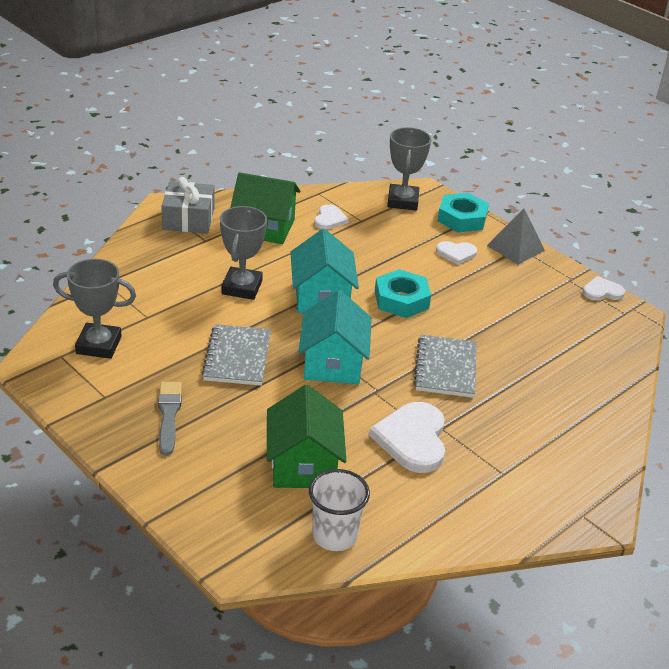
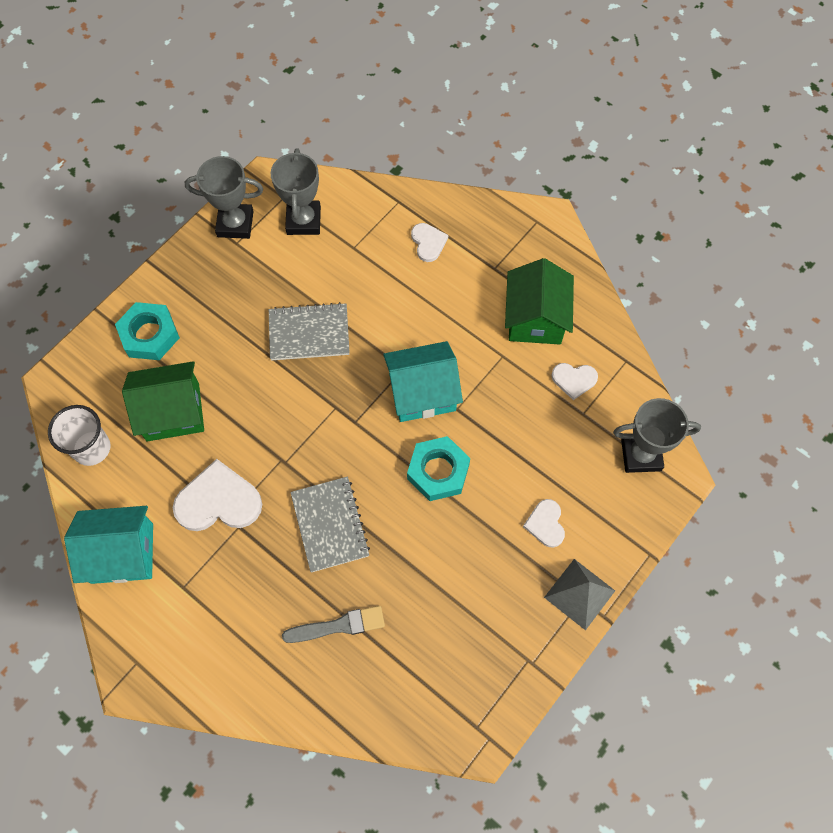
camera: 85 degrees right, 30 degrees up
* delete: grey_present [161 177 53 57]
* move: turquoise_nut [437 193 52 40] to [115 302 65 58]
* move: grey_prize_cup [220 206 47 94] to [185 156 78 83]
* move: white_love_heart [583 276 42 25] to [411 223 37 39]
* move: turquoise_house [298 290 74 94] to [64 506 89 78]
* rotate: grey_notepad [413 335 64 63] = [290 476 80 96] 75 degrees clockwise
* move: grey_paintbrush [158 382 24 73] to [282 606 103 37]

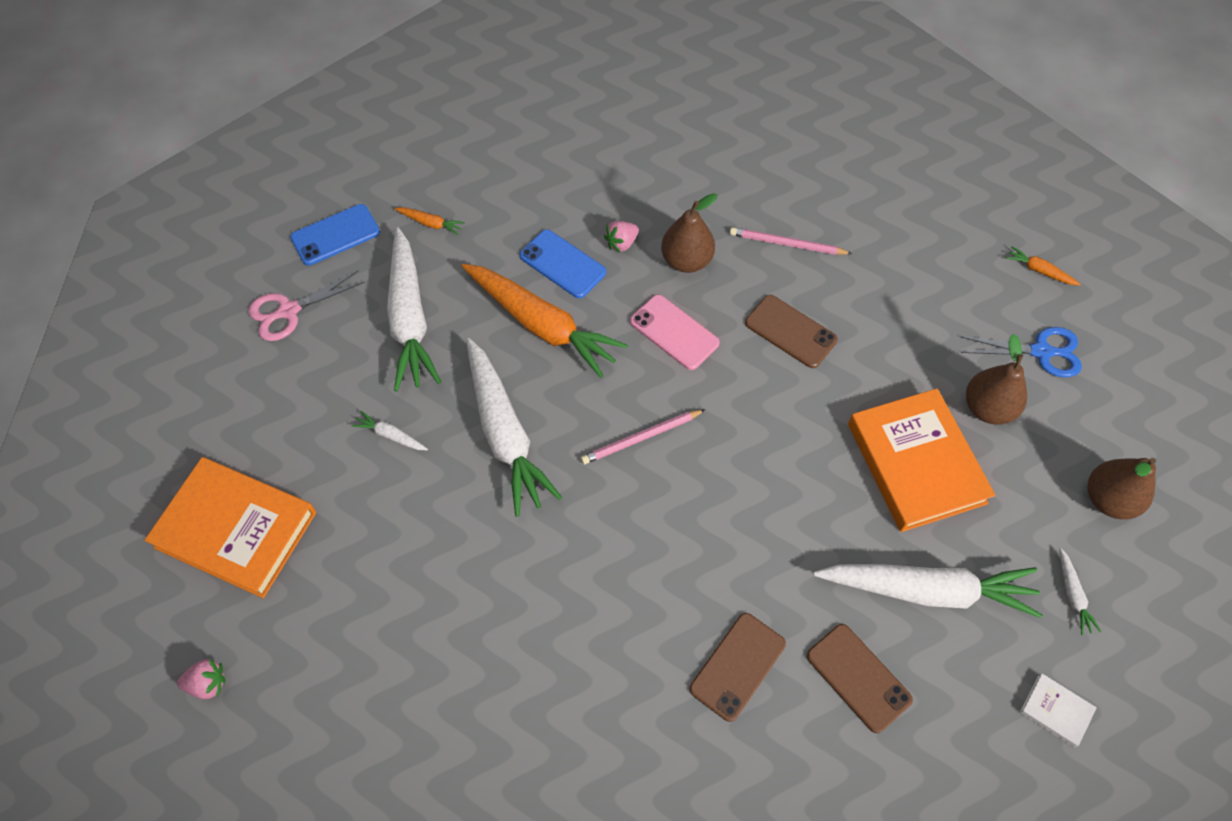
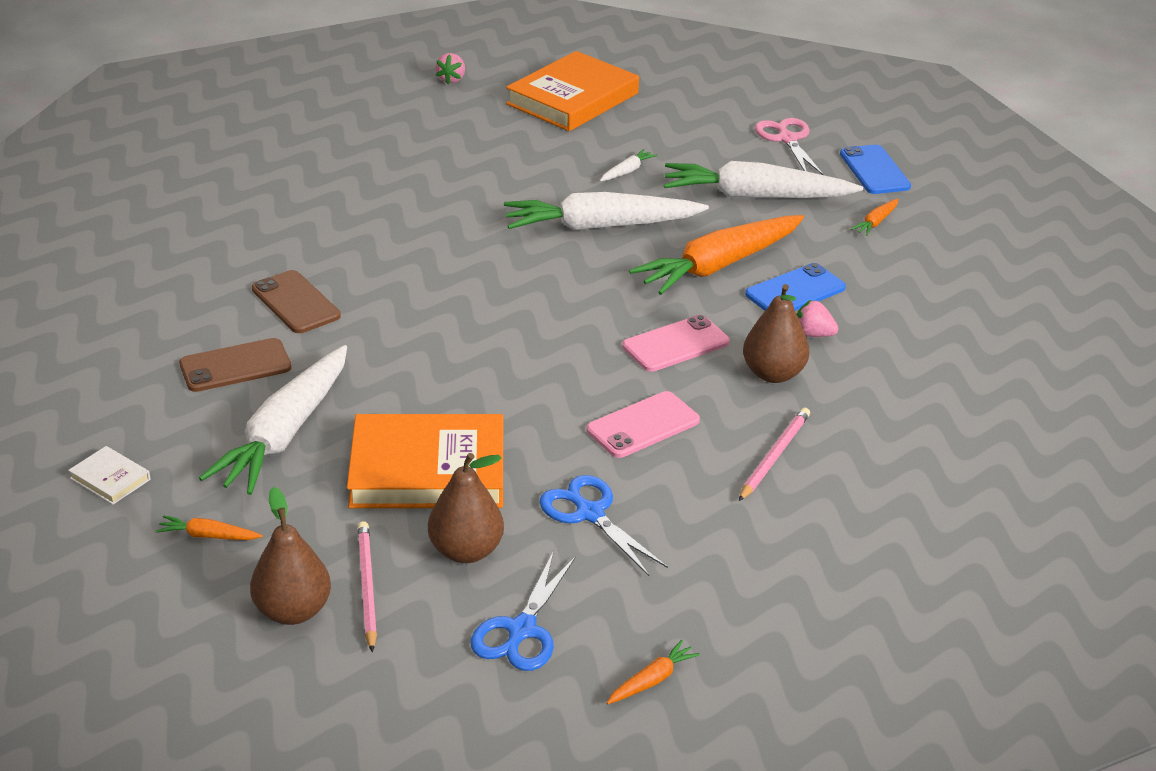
camera: 105 degrees right, 25 degrees down
* rotate: rose-pink_toy_strawberry [604 221 35 32] = [797 300 42 37] 45 degrees counterclockwise
* recolor: brown_phone [745 295 93 73] to rose-pink_phone [586 391 114 67]
* move: rose-pink_pencil [581 409 125 55] to [358 521 19 131]
* recolor: white_carrot [1059 548 43 87] to orange_carrot [156 515 107 25]
* rotate: white_hardback [1020 674 77 73] = [68 446 82 59] 75 degrees clockwise
* insert: cobalt_pair_of_scissors [539 475 129 101]

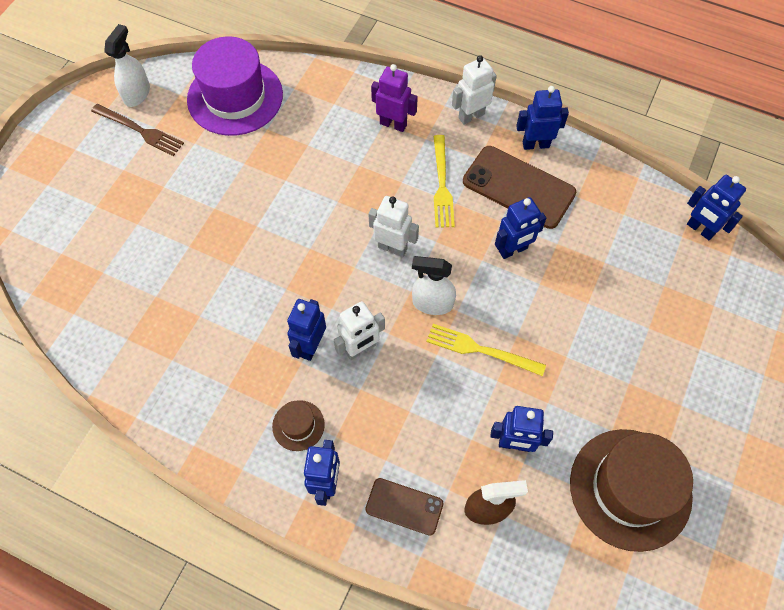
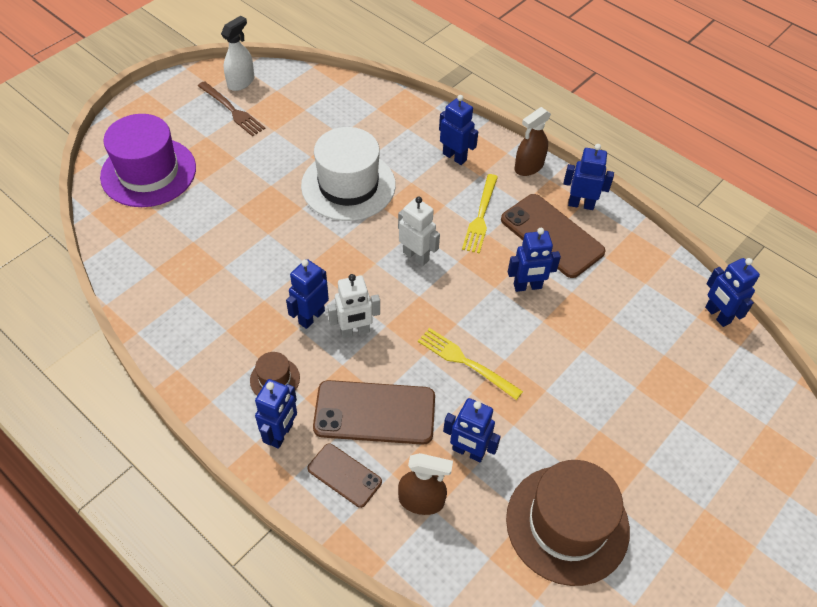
camera: 15 degrees right, 10 degrees down
* move: royal_purple_tall_hat [187 36 96 100] to [100 114 96 93]
* replace: white_robot_figure [452 55 45 70] to brown_spray_bottle [515 107 36 69]
* recolor: royal_purple_robot_figure [371 64 47 68] to cobalt_robot_figure [439 95 39 70]
* delete: white_spray_bottle [412 256 44 59]
* insert: white_tall_hat [301 127 95 94]
* insert: brown_phone [313 380 122 65]

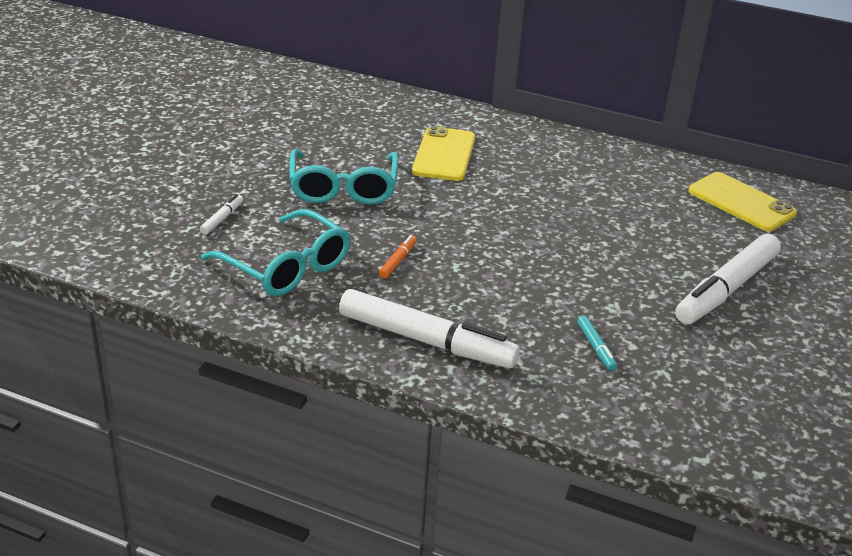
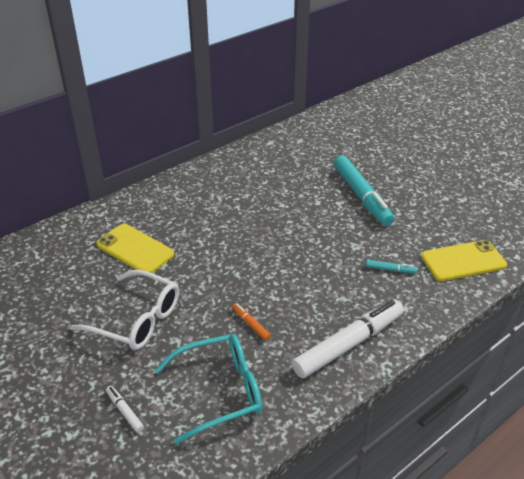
camera: 60 degrees left, 5 degrees up
* recolor: turquoise_glasses [290 149 109 56] to white_glasses [70 270 109 80]
* move: golden_phone [688 172 109 59] to [421 240 86 41]
* recolor: white_marker_pen [675 234 106 90] to turquoise_marker_pen [334 156 60 70]

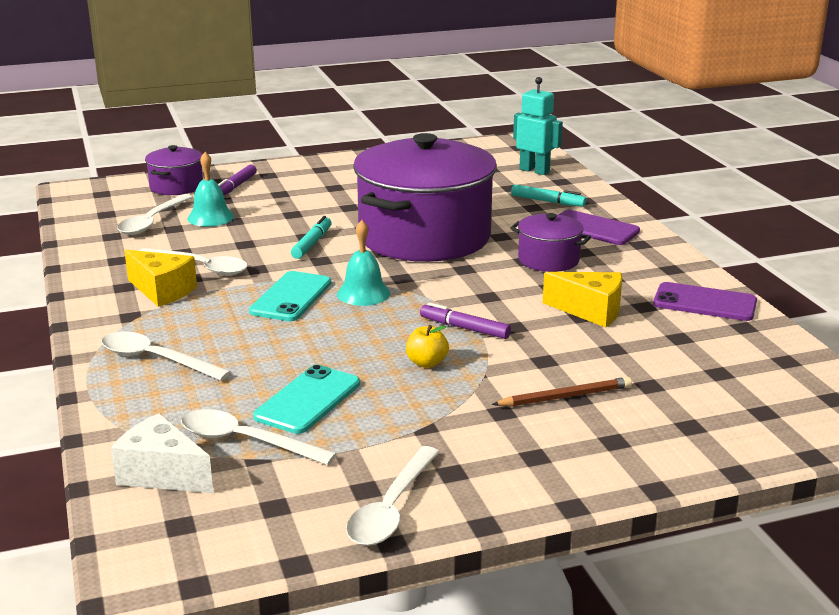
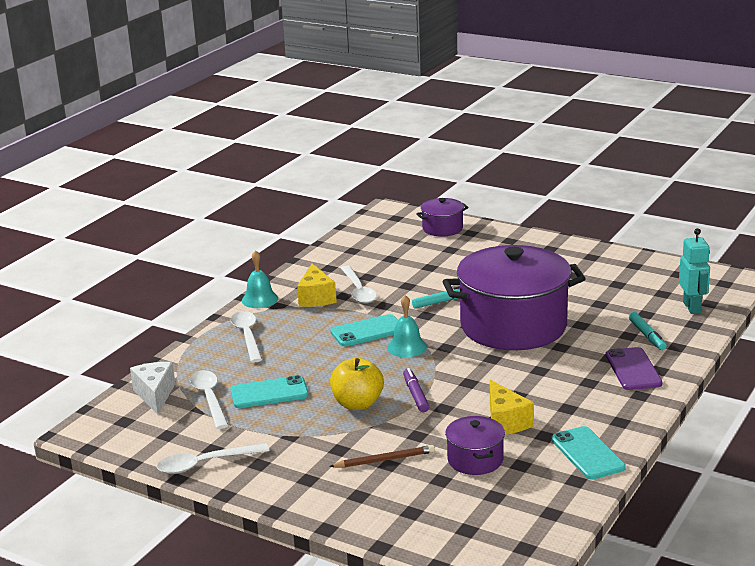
camera: 50 degrees right, 0 degrees up
* move: turquoise_hand_bell [187 152 47 75] to [242 250 36 58]
* delete: royal_purple_marker_pen [218 164 39 31]
* delete: white_teaspoon [117 194 76 41]
* move: royal_purple_pot [510 213 81 59] to [445 416 60 59]
* recolor: royal_purple_phone [653 282 104 39] to turquoise_phone [551 426 75 54]
* resize: golden_apple [406 325 43 43] = [330 358 54 52] x1.77
* rotate: brown_pencil [492 377 140 30] = [329 445 106 23] 45 degrees counterclockwise

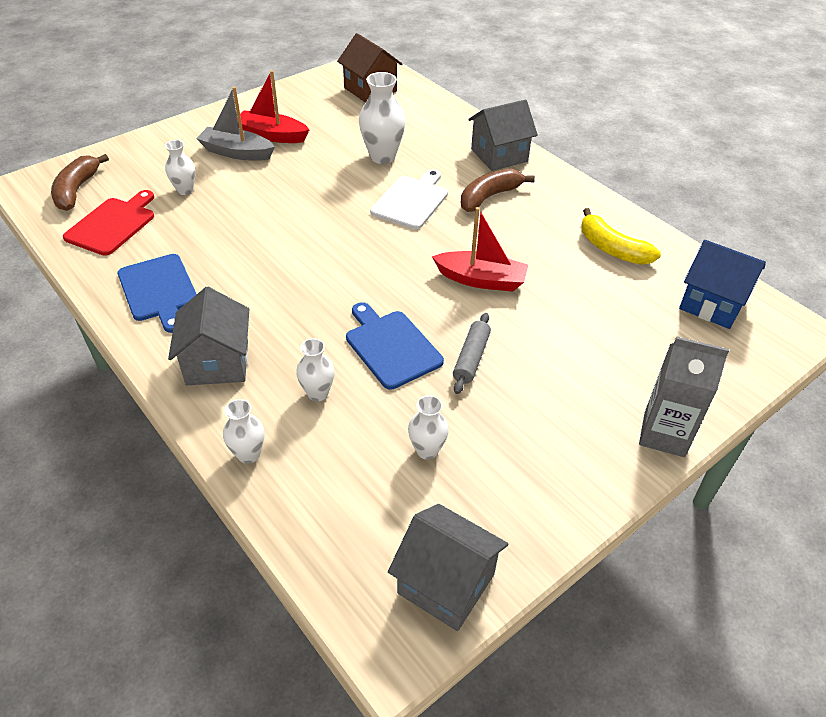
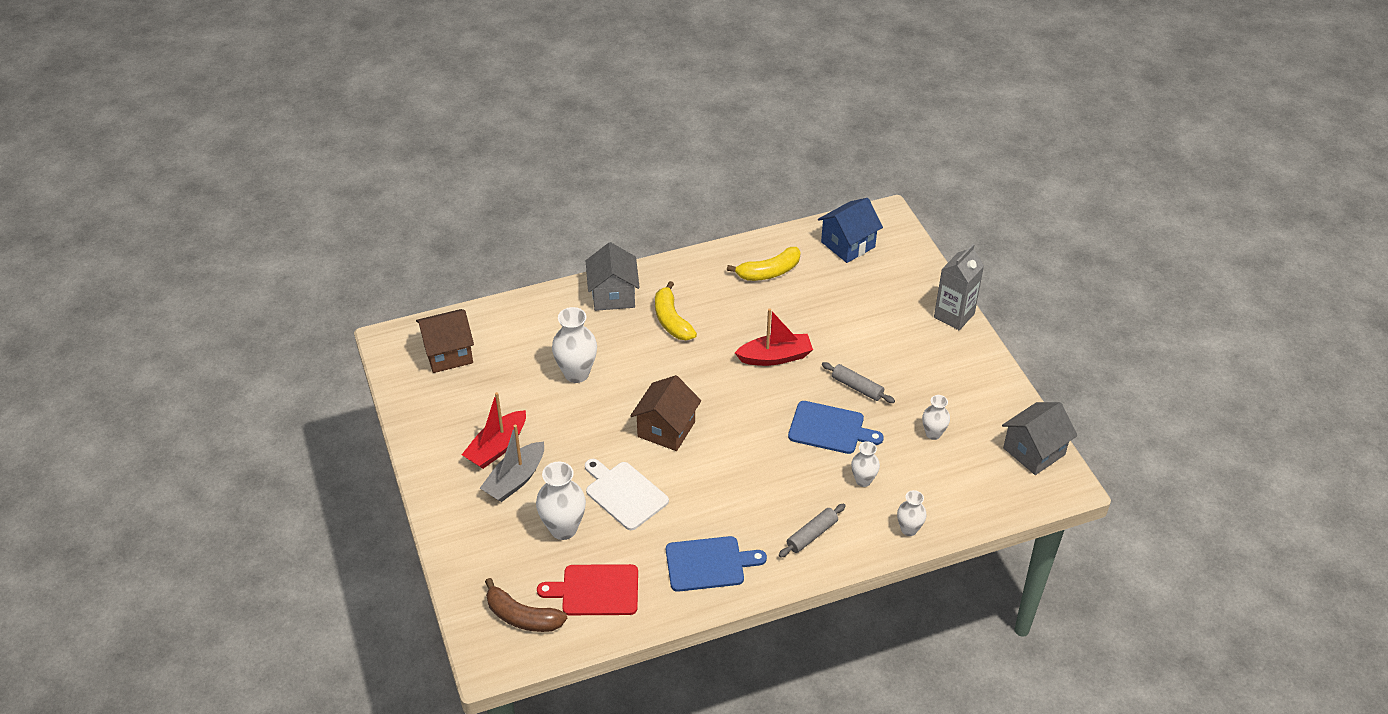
camera: 70 degrees left, 0 degrees up
* resize: white_vase [165 140 30 55] = [536 462 50 78] x1.69
* recolor: brown_banana [461 168 74 44] to golden_banana [655 281 42 59]
* move: white_bread_board [370 169 78 60] to [585 459 84 71]
* rotate: red_bread_board [63 190 91 66] = [537 564 101 51] 45 degrees counterclockwise
* rotate: red_toy_boat [432 207 96 85] = [735 308 78 58] 45 degrees clockwise
* replace: grey_house [168 287 81 98] to grey_dough_roller [779 503 67 55]
* rotate: cobalt_bread_board [346 302 98 88] = [788 401 96 53] 150 degrees counterclockwise
* insert: brown_house [630 375 71 76]

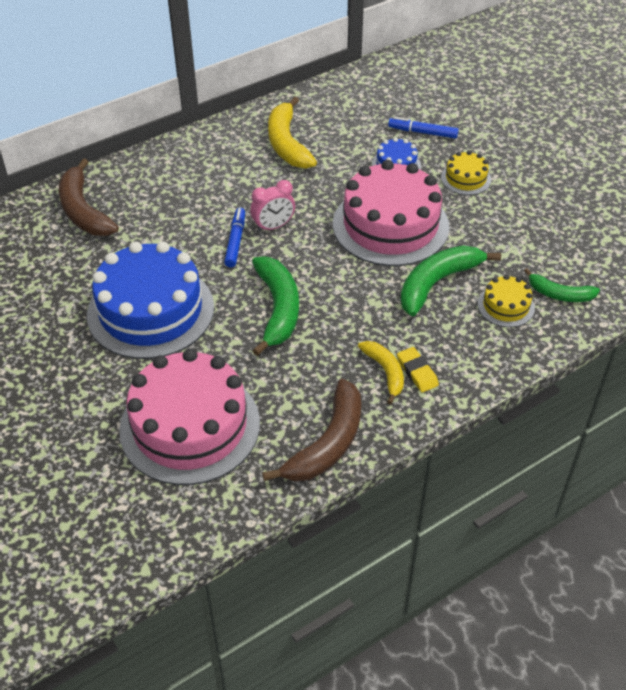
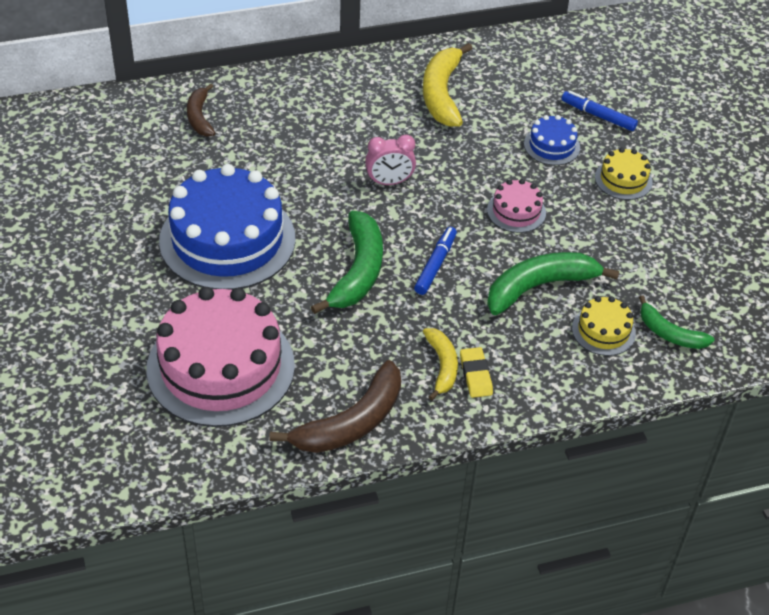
camera: 15 degrees right, 0 degrees up
* resize: brown_banana [59 158 60 78] = [187 83 28 54] x0.60
* resize: rose-pink_cake [333 160 117 106] = [487 179 59 54] x0.45
* move: cobalt_marker_pen [224 208 21 60] to [414 227 43 68]

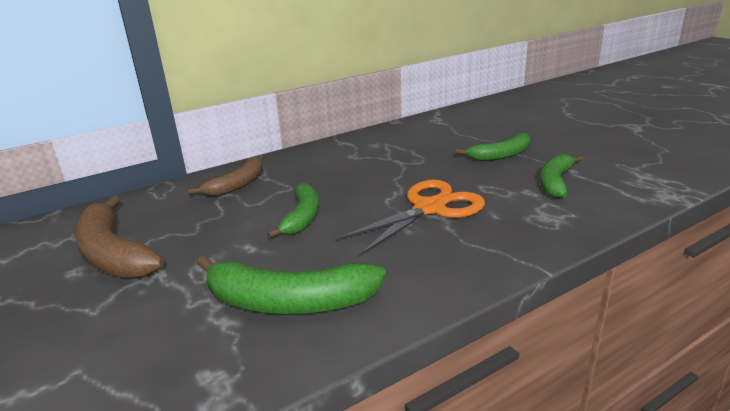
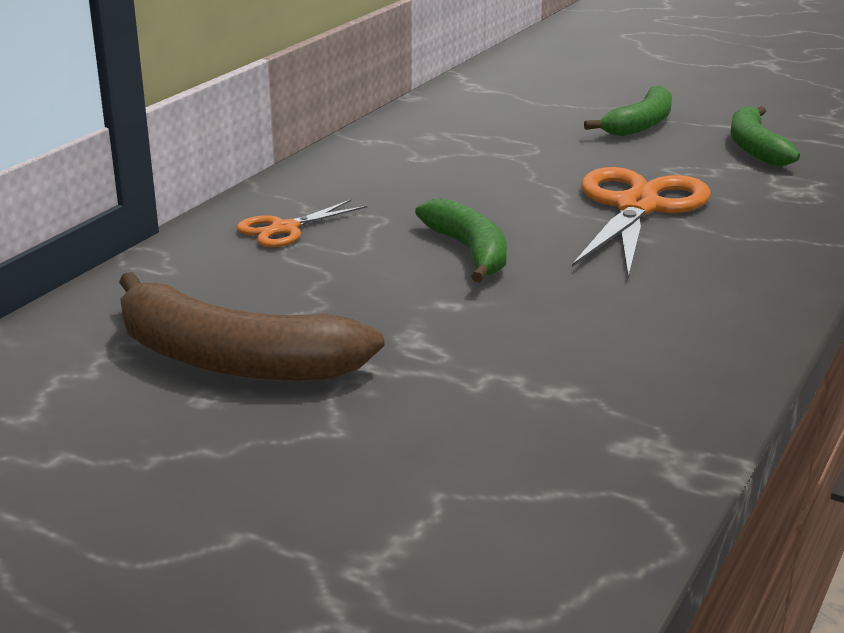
camera: 30 degrees left, 0 degrees up
* replace: brown_banana [188 156 75 40] to orange_pair_of_scissors [236 200 131 47]
* delete: green_banana [197 255 189 59]

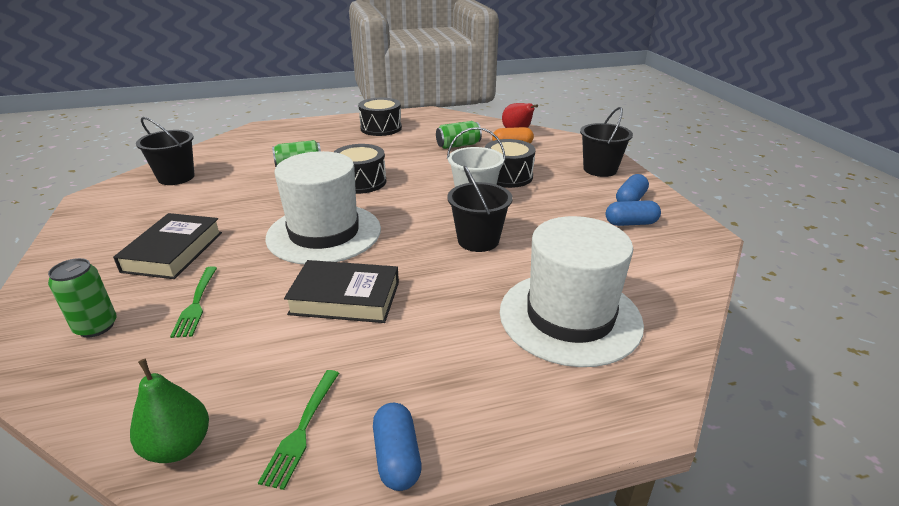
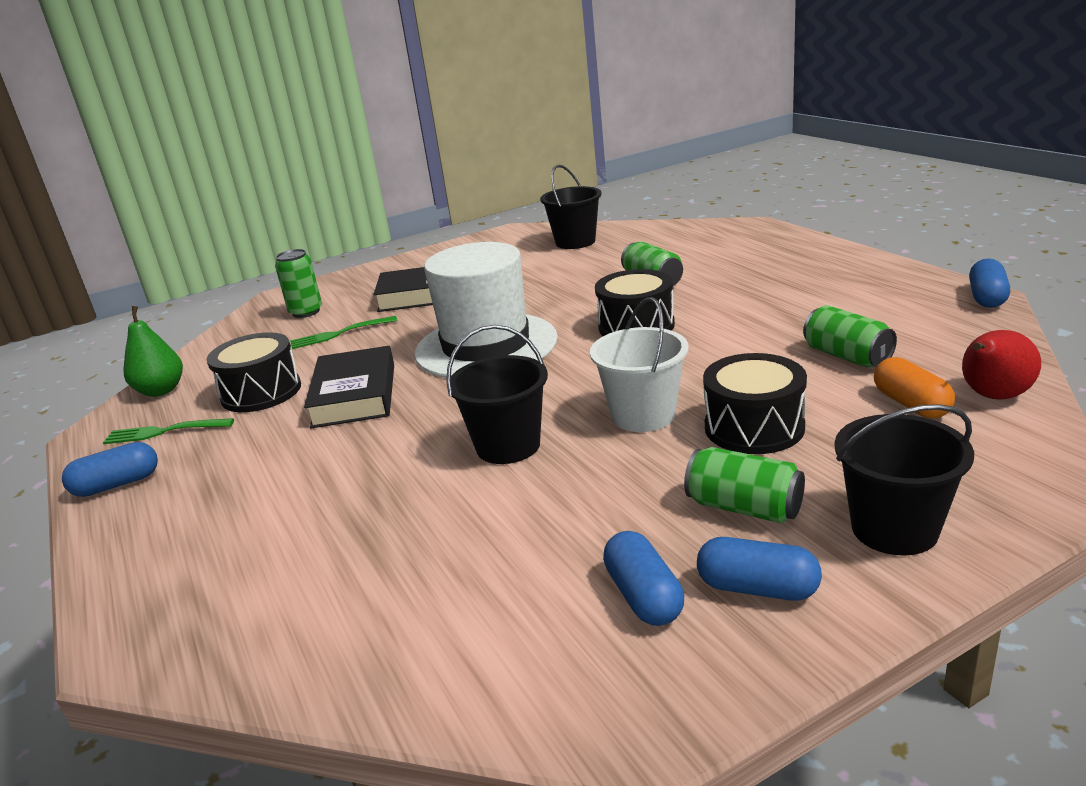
camera: 80 degrees right, 5 degrees down
* move: black_drum [358 97 44 39] to [207 332 94 80]
* delete: white_tall_hat [500 216 144 151]
* insert: cobalt_capsule [969 258 41 50]
* insert: green_can [684 447 121 76]

